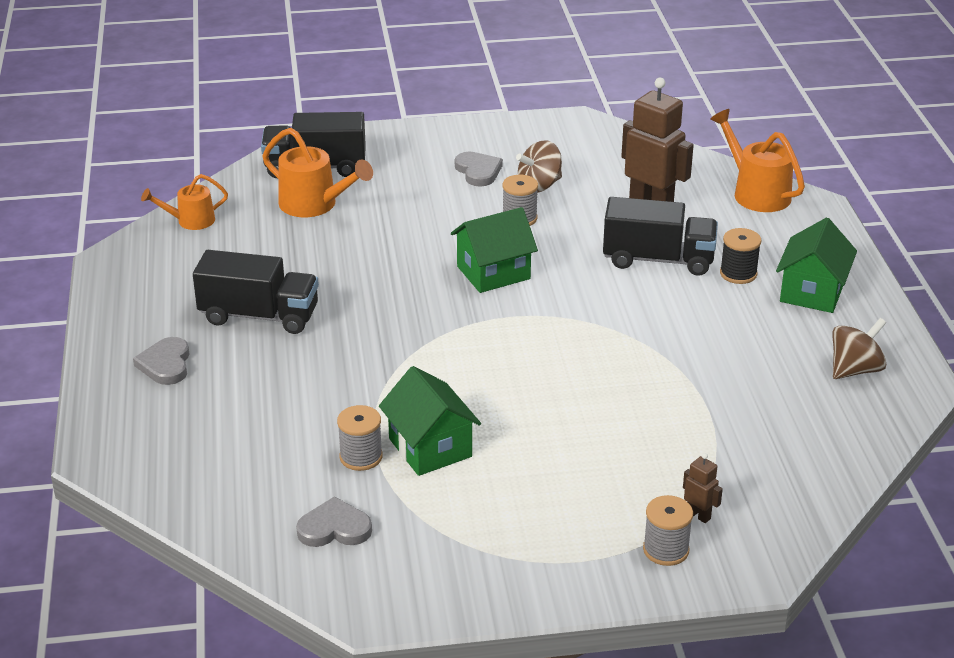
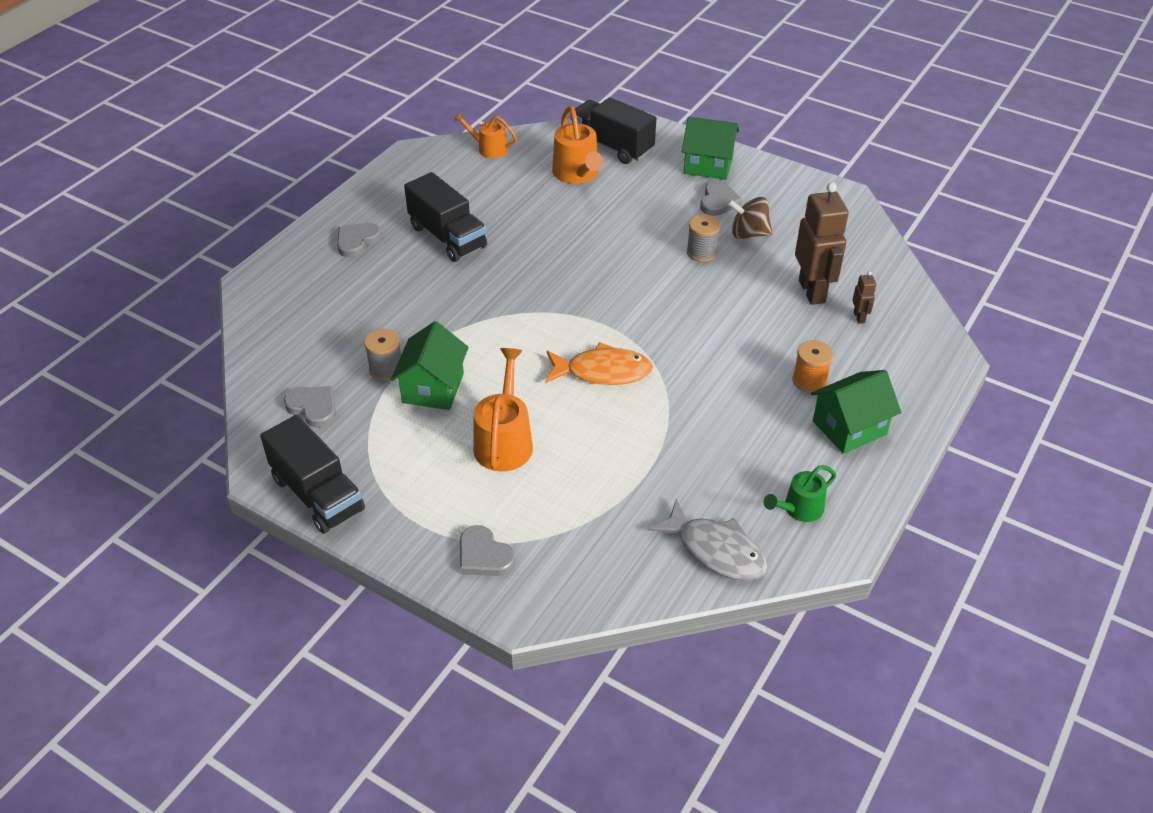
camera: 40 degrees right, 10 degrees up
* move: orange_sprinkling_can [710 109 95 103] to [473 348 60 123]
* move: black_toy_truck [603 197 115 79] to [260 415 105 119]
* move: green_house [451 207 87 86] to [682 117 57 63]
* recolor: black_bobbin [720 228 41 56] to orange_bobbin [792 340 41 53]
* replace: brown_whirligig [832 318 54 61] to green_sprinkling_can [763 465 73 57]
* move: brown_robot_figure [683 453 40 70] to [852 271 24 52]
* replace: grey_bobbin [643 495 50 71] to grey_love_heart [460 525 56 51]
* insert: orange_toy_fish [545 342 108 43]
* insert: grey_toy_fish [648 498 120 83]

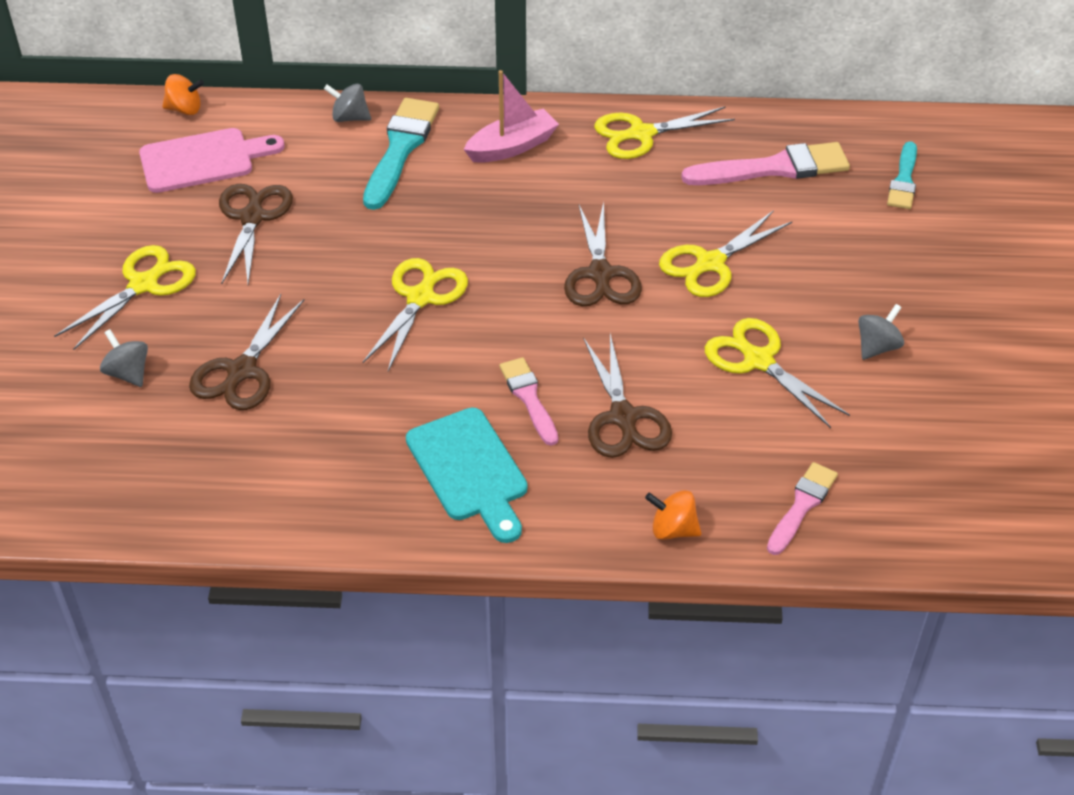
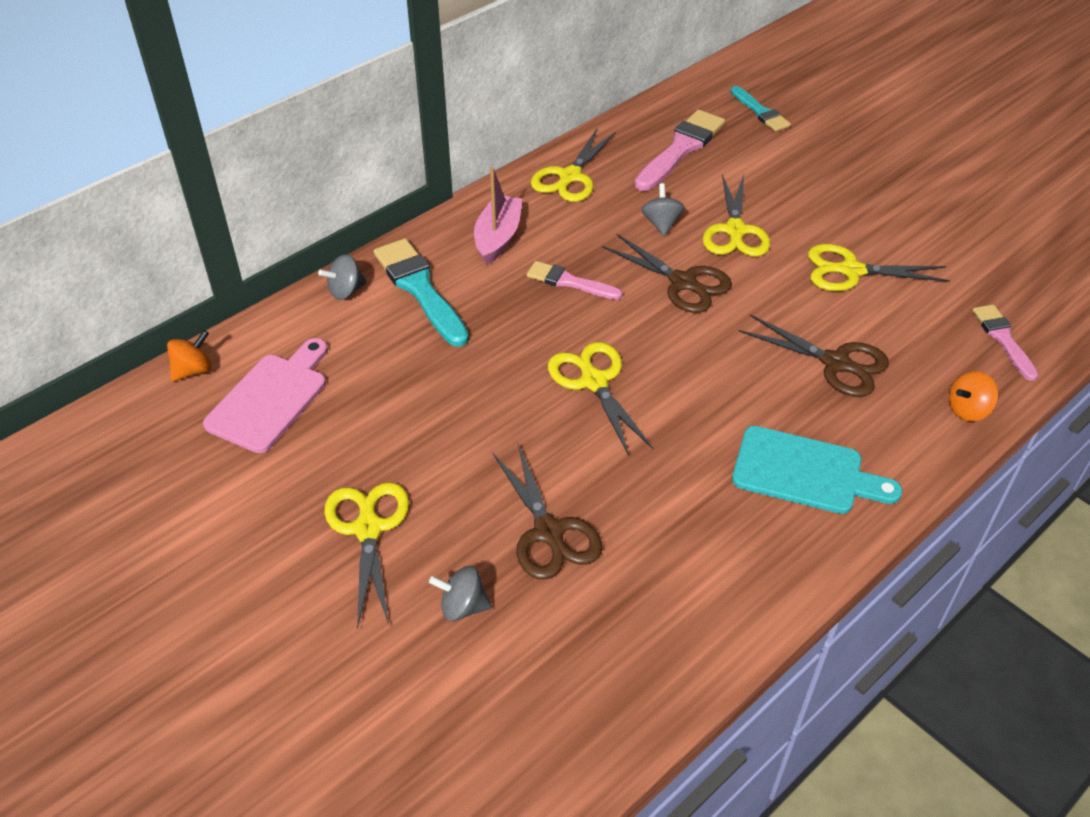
camera: 45 degrees left, 0 degrees up
* delete: brown_pair_of_scissors [219 184 74 100]
* move: grey_whirligig [858 304 46 56] to [642 183 43 53]
* move: rose-pink_paintbrush [499 357 59 89] to [527 261 96 39]

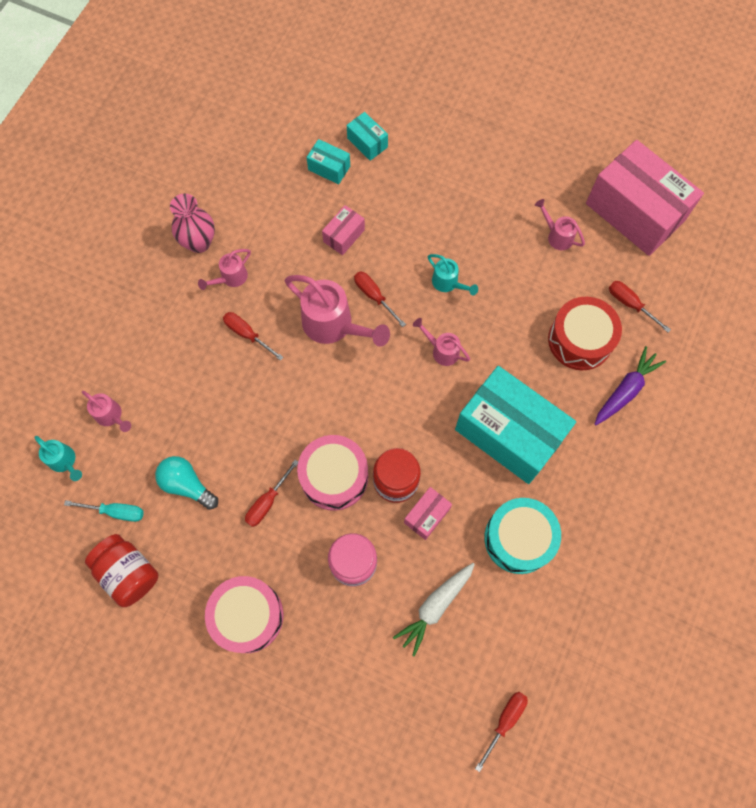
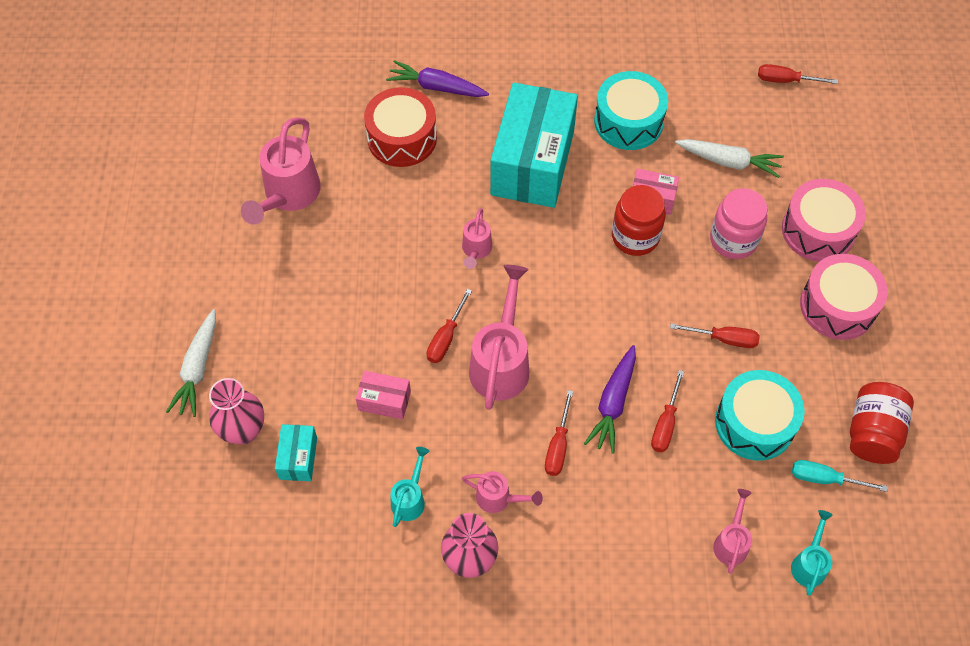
camera: 115 degrees left, 10 degrees down
* replace: turquoise_package [347 112 41 49] to rose-pink_vase [209 378 55 66]
* delete: rose-pink_package [586 140 118 116]
* resize: rose-pink_sprinkling_can [535 199 50 51] = [241 117 80 108] x1.89
* move: turquoise_sprinkling_can [428 254 50 41] to [391 447 39 80]
* move: red_screwdriver [609 281 62 51] to [651 370 33 82]
* move: rose-pink_drum [297 435 71 76] to [782 179 84 83]
* replace: turquoise_light_bulb [155 456 63 54] to turquoise_drum [715 370 90 91]
* rotate: turquoise_screwdriver [64 500 80 22] = [792 460 96 32] 60 degrees counterclockwise
* insert: white_carrot [166 309 50 108]
* insert: royal_purple_carrot [584 345 52 109]

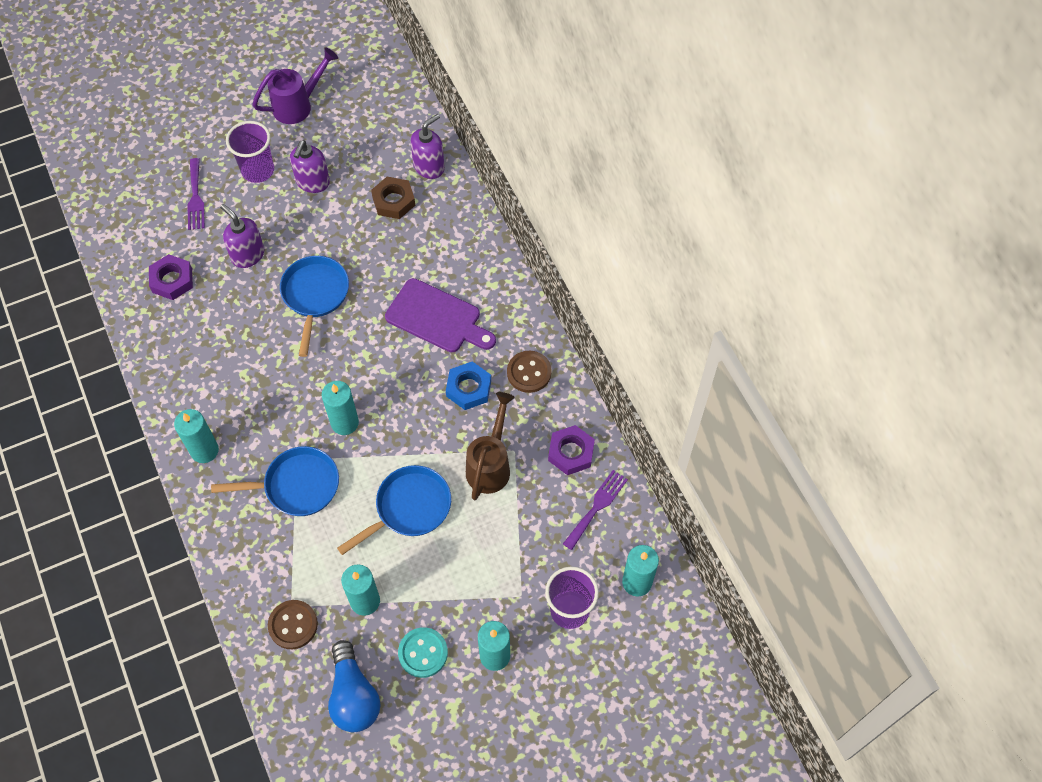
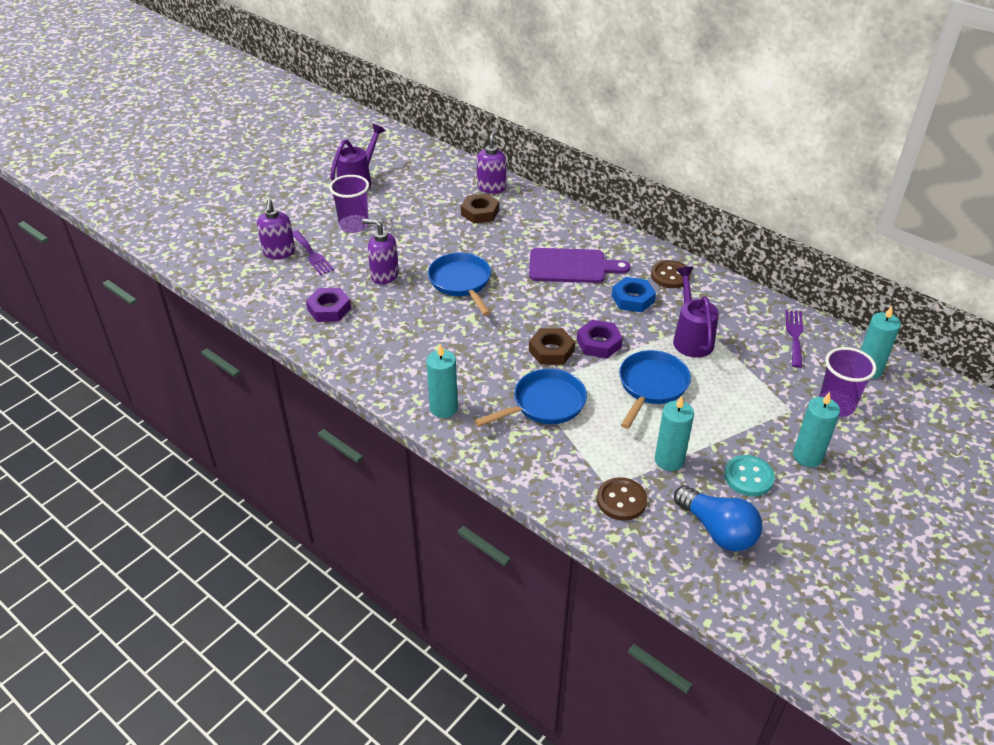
camera: 25 degrees left, 20 degrees down
* move: royal_purple_pump_bottle [290 140 40 53] to [257 199 38 60]
* replace: turquoise_wax_candle [322 381 37 54] to brown_nut [529 328 46 37]
* recolor: brown_sprinkling_can [466 392 49 108] to royal_purple_sprinkling_can [673 267 46 91]
* move: royal_purple_nut [548 425 47 50] to [577 320 46 39]

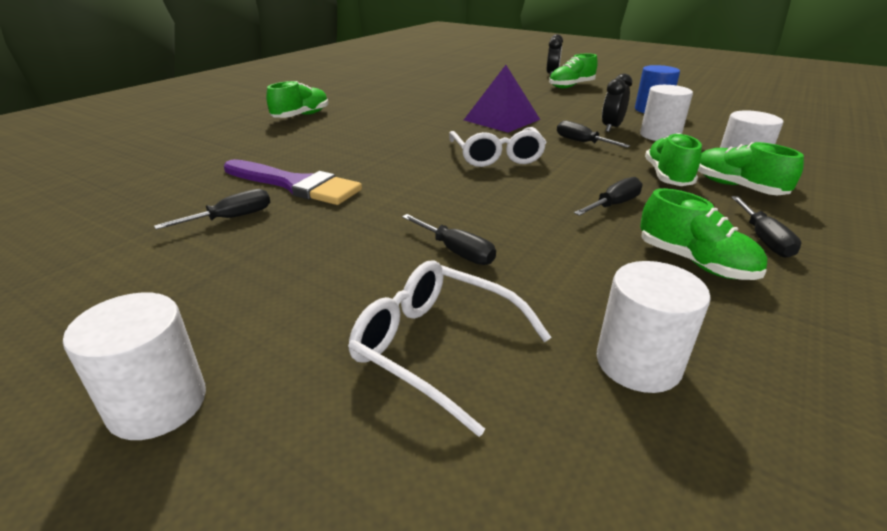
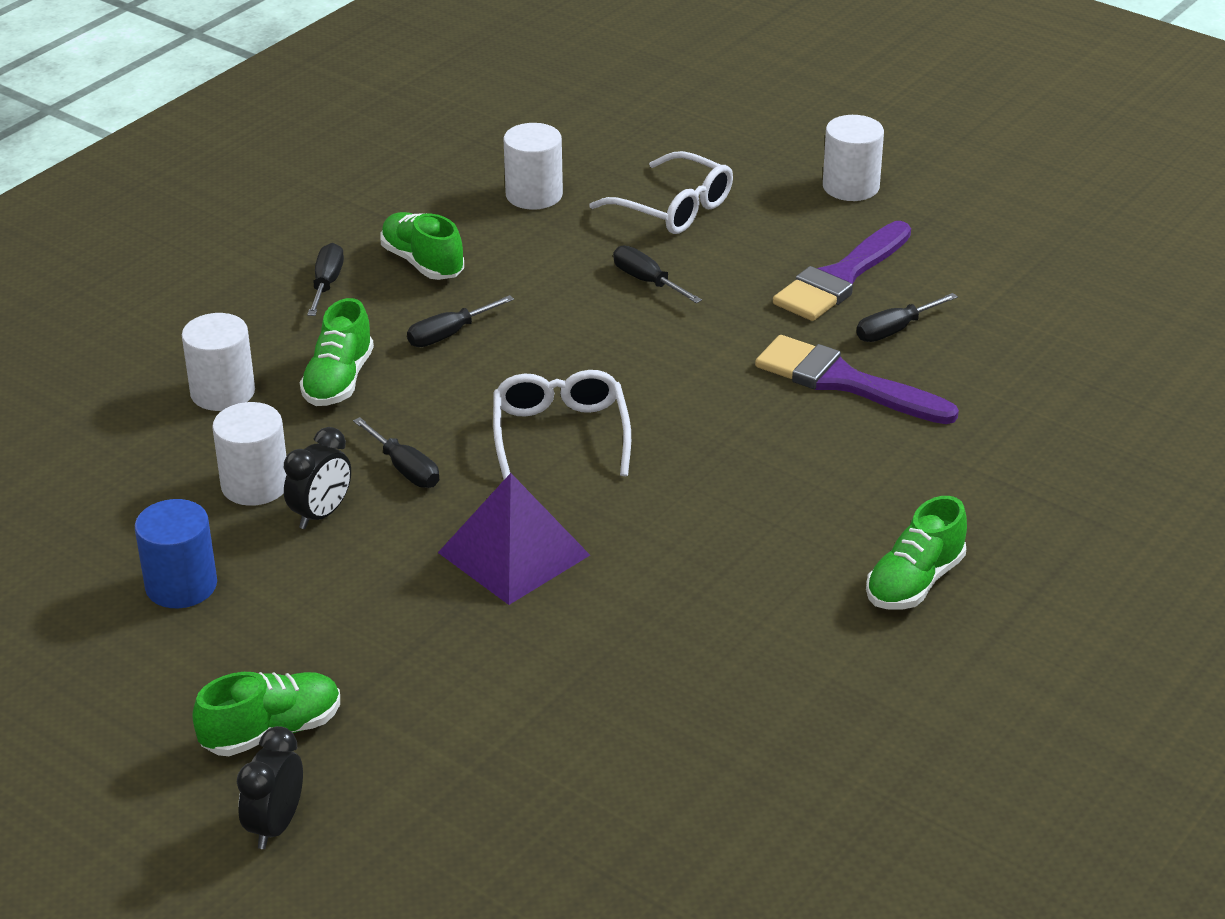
camera: 175 degrees left, 5 degrees up
* delete: green_lace-up_shoe [698 142 106 53]
* insert: royal_purple_paintbrush [773 221 138 100]

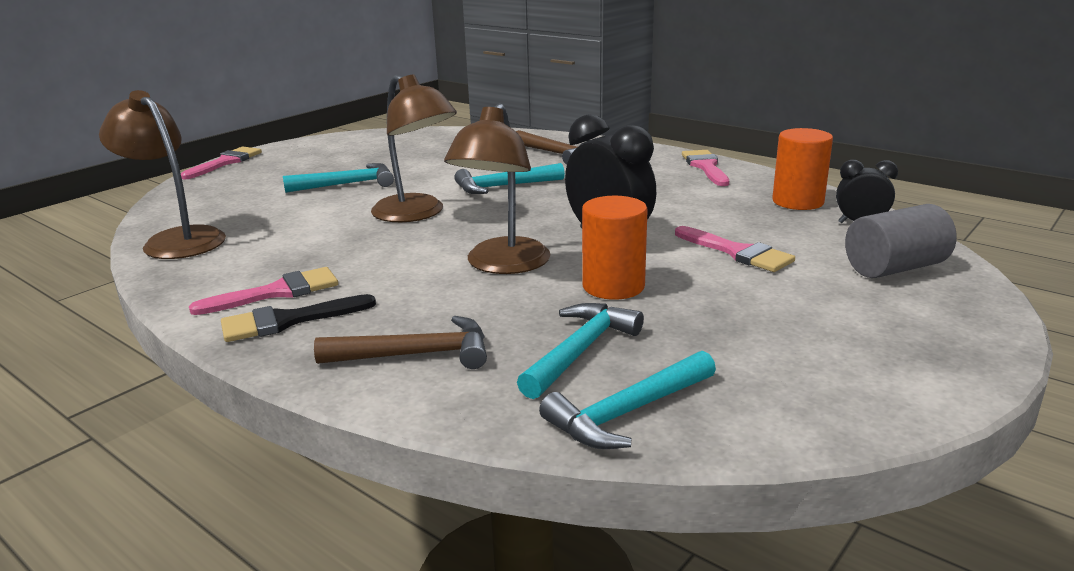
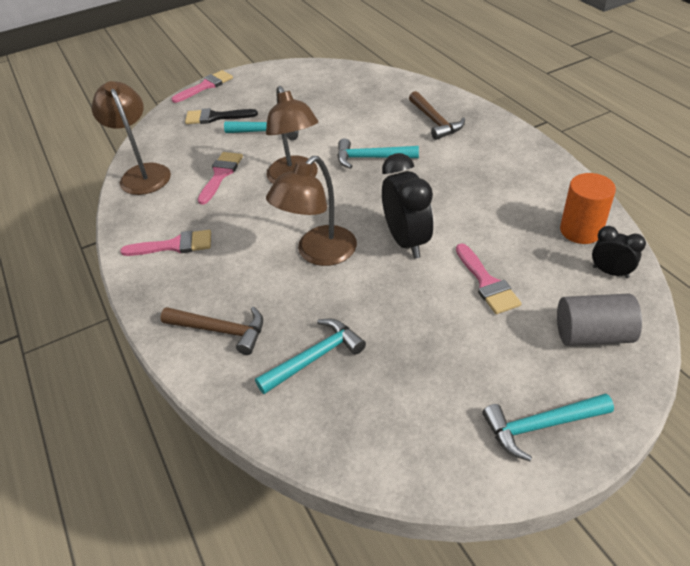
camera: 25 degrees right, 20 degrees up
* move: rose-pink_paintbrush [682 150 47 36] to [198 152 45 53]
* delete: orange_cylinder [582 196 66 104]
* move: black_paintbrush [221 294 155 48] to [185 108 73 16]
* move: turquoise_carpenter's_hammer [539 351 177 98] to [483 393 131 68]

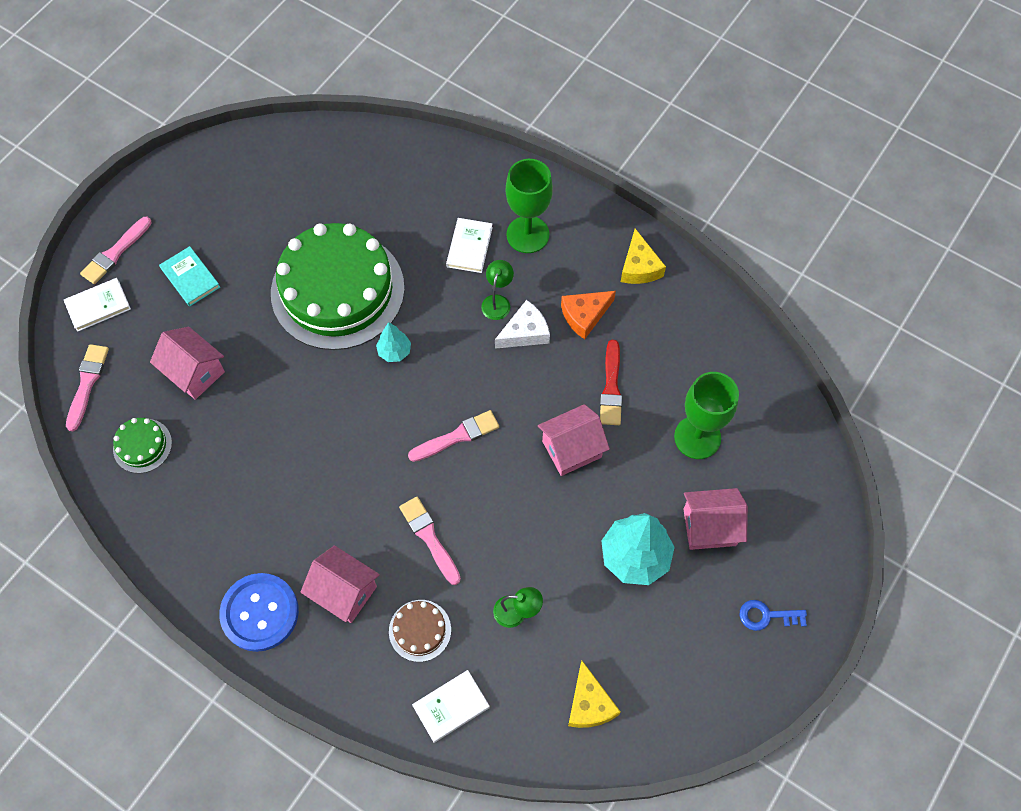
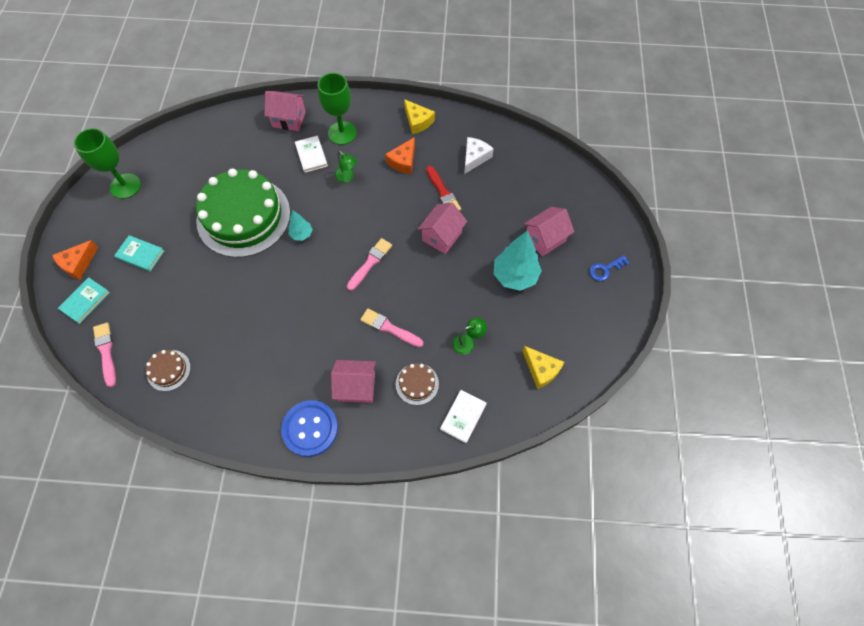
camera: 30 degrees left, 0 degrees up
* replace: rose-pink_paintbrush [80 217 72 67] to orange_cheese_wedge [52 240 46 40]
* rotate: green_reading_lamp [481 260 33 60] = [335 151 22 32] 150 degrees clockwise
* recolor: white_hardback [64 278 67 54] to turquoise_hardback [58 277 52 47]
* move: white_cheese_wedge [495 300 55 49] to [464 137 30 37]
* move: rose-pink_house [150 327 75 73] to [265 91 41 40]
* move: green_goblet [674 372 65 87] to [74 128 67 71]
* recolor: green_cake [113 418 59 55] to brown_cake [146 350 45 41]

